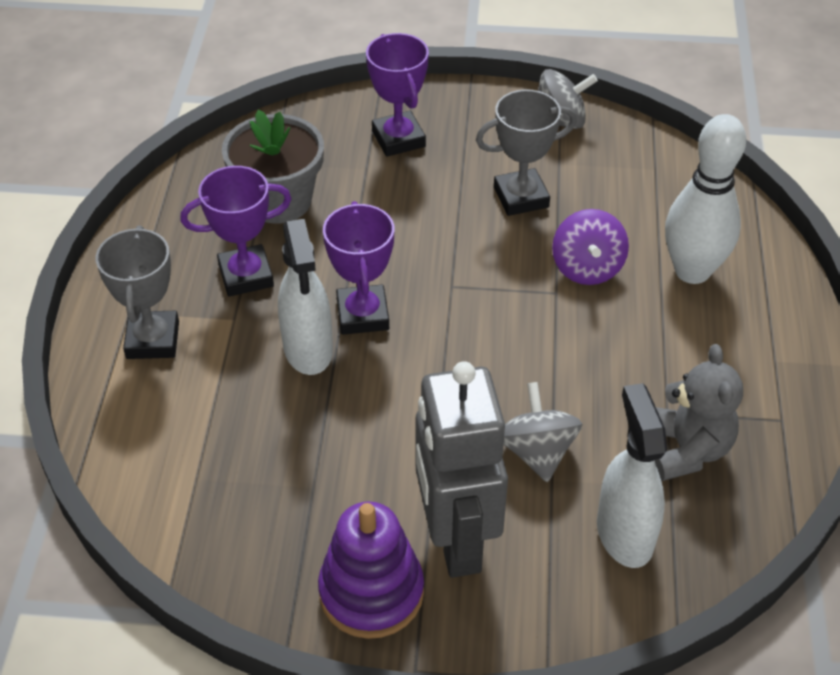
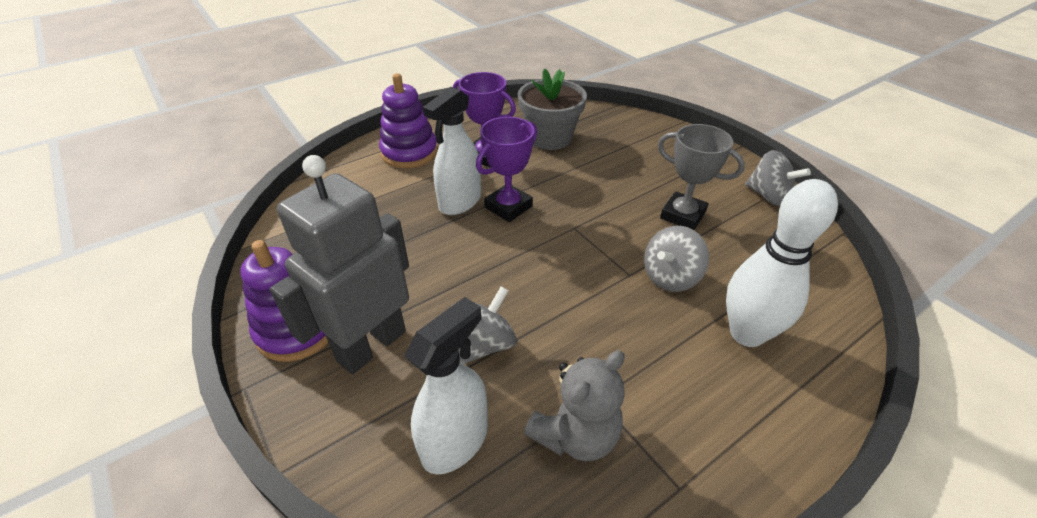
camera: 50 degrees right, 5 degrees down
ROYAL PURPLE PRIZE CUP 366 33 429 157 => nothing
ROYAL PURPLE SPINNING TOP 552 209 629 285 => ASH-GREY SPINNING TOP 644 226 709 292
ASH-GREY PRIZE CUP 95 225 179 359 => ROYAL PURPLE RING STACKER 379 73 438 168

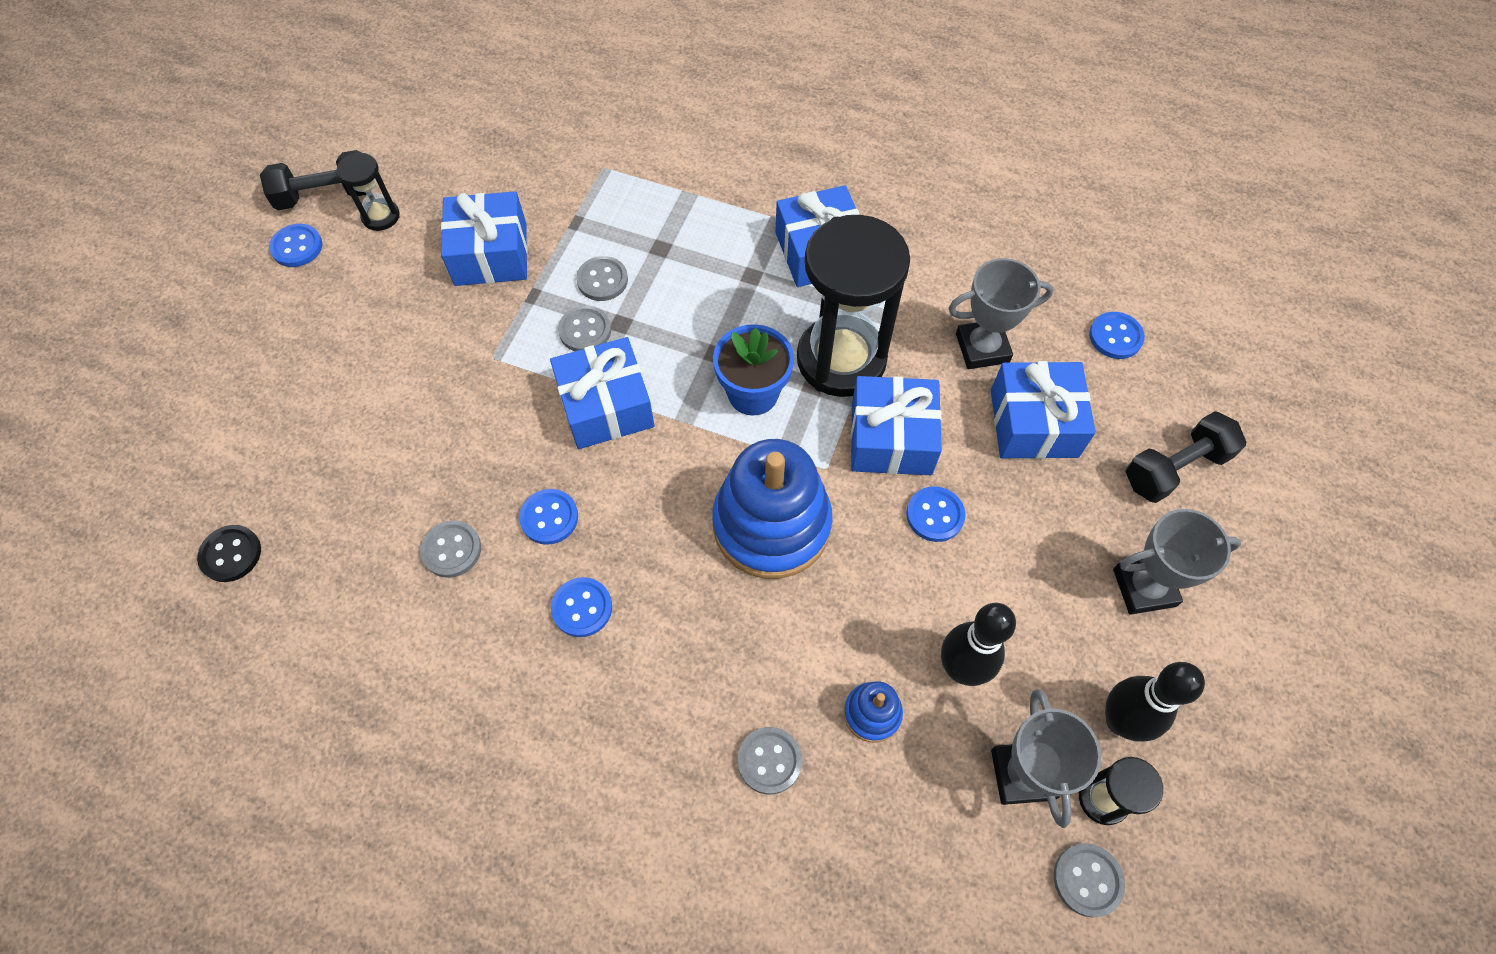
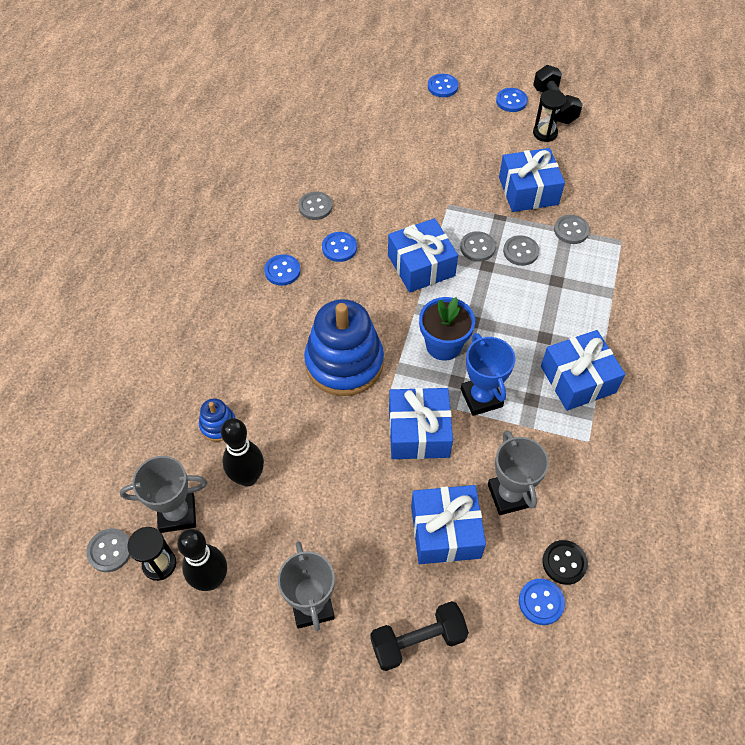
camera: 85 degrees right, 5 degrees down
EBONY SANDGLASS 797 215 910 397 => ROYAL BLUE PRIZE CUP 461 333 516 416
EBONY DUMBBELL 1125 411 1246 503 => EBONY DUMBBELL 370 601 469 671, 75 degrees counterclockwise
ROYAL BLUE SHIRT BUTTON 906 486 965 542 => ROYAL BLUE SHIRT BUTTON 428 74 458 97, moved
EBONY SHIRT BUTTON 197 525 261 582 => EBONY SHIRT BUTTON 542 540 588 585, moved
ASH-GREY SHIRT BUTTON 738 727 802 794 => ASH-GREY SHIRT BUTTON 554 215 590 244, moved

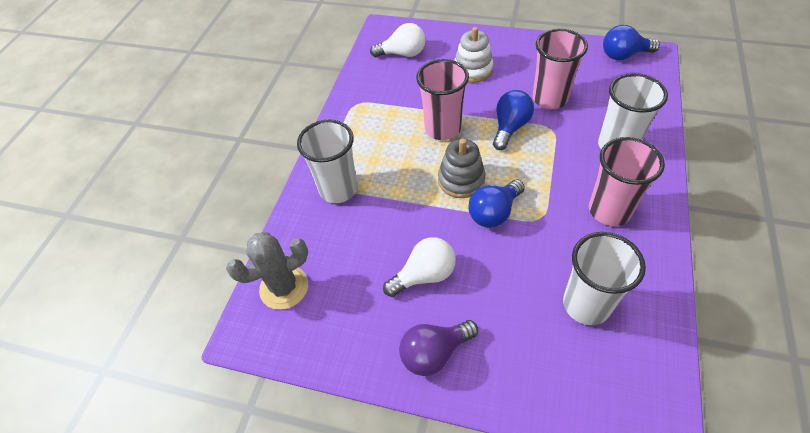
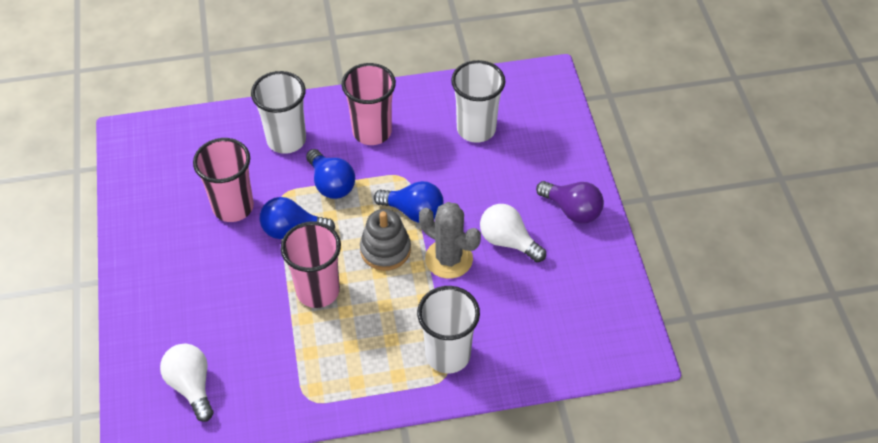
camera: 120 degrees left, 0 degrees up
ROYAL BLUE LIGHT BULB 603 25 660 60 => ROYAL BLUE LIGHT BULB 306 149 355 199, moved
PURE WHITE RING STACKER 454 27 494 83 => nothing
ASH-GREY PRICKLY PLANT 226 232 308 310 => ASH-GREY PRICKLY PLANT 419 202 481 279, moved

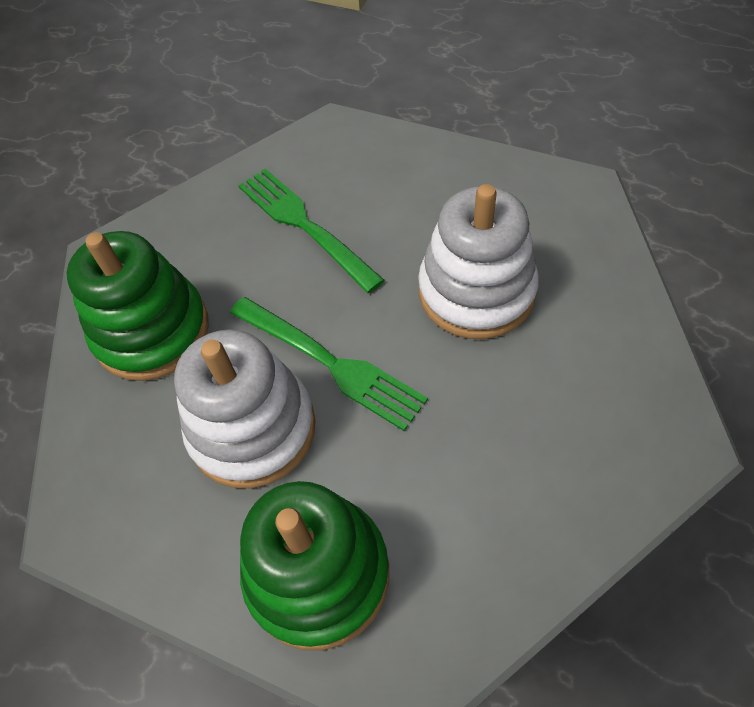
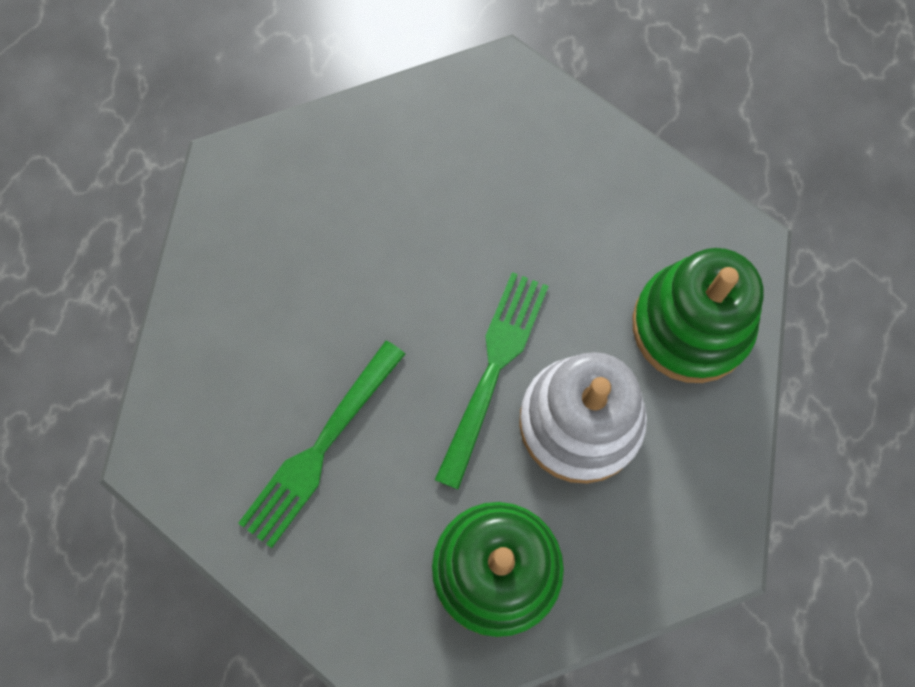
camera: 110 degrees left, 15 degrees up
PURE WHITE RING STACKER 418 184 539 339 => nothing

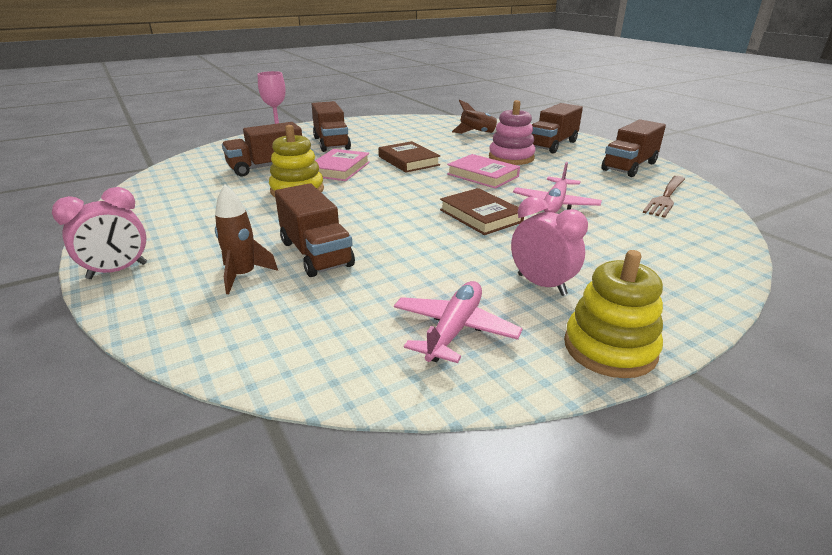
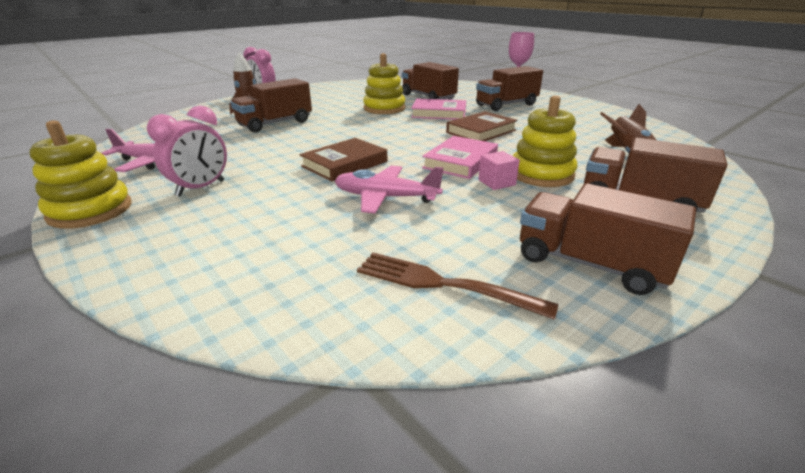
camera: 80 degrees right, 0 degrees up
ROSE-PINK RING STACKER 489 100 536 165 => BRIGHT YELLOW RING STACKER 513 95 577 187
nothing => ROSE-PINK BLOCK 478 151 520 190

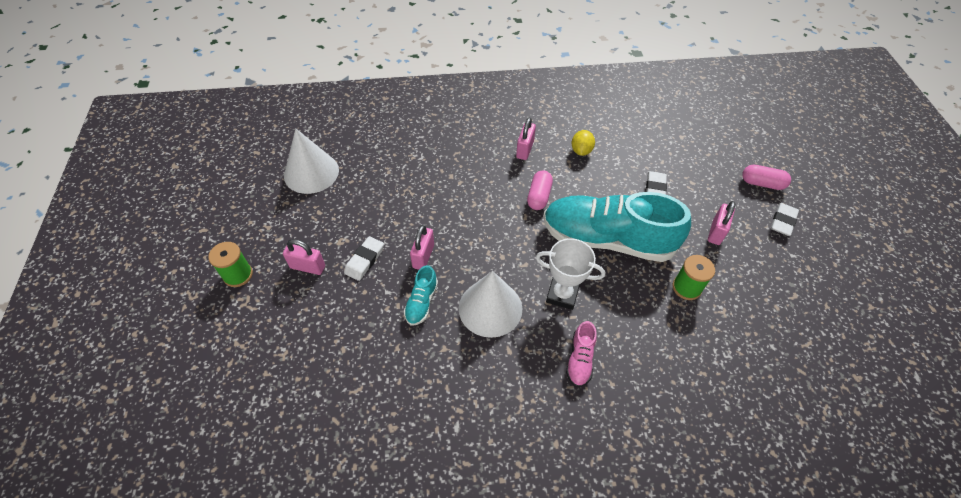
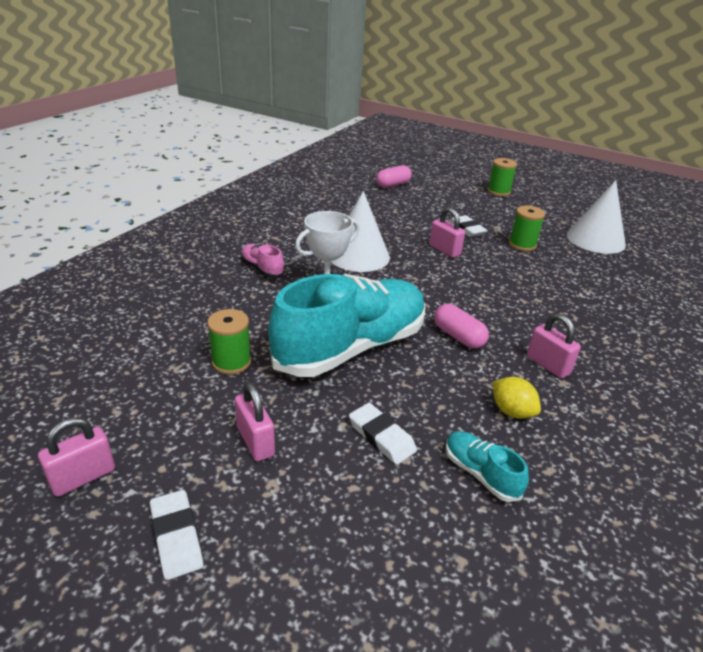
camera: 125 degrees right, 20 degrees down
ROSE-PINK CAPSULE 742 165 791 190 => ROSE-PINK CAPSULE 376 165 412 188, moved
ROSE-PINK LOCK 283 239 325 275 => ROSE-PINK LOCK 38 417 115 497, moved
TEAL SNEAKER 404 265 438 326 => TEAL SNEAKER 446 431 529 502, moved
nothing => GREEN BOBBIN 509 206 545 251

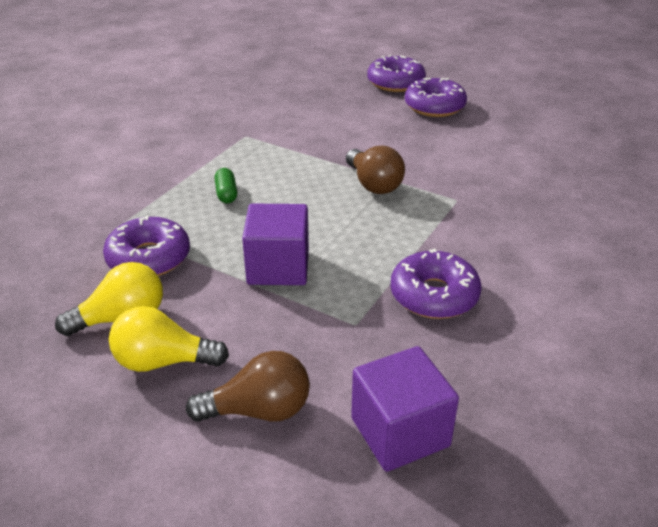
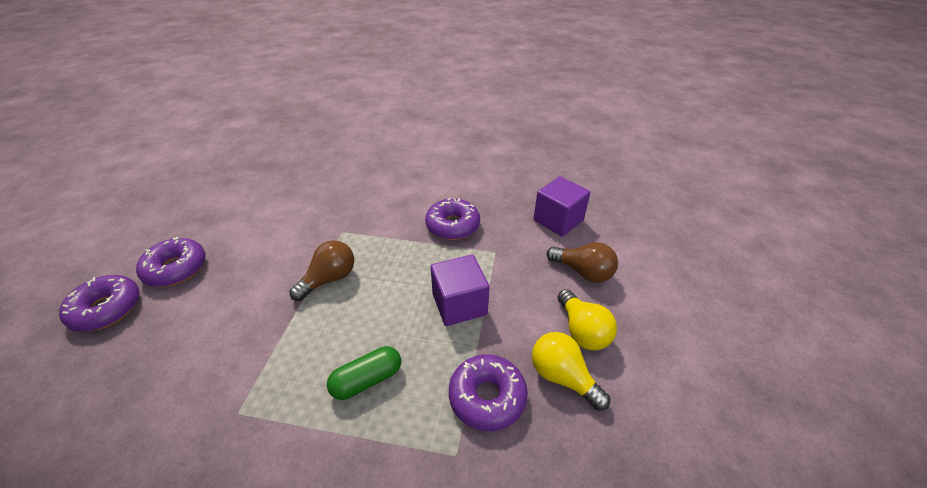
camera: 110 degrees left, 5 degrees up
GREEN CAPSULE 214 168 237 203 => GREEN CAPSULE 327 346 401 400, x1.50
DARK BROWN LIGHT BULB 186 351 310 422 => DARK BROWN LIGHT BULB 547 242 618 283, 150 degrees clockwise

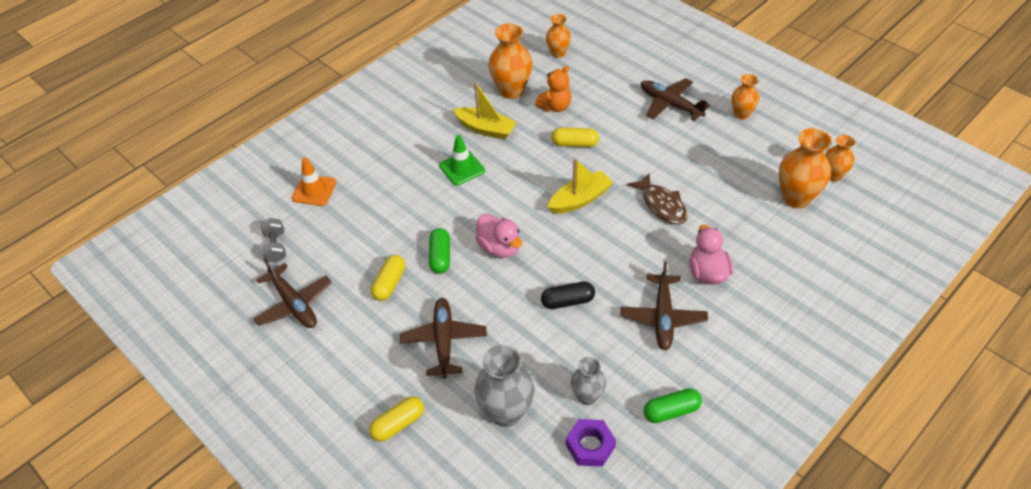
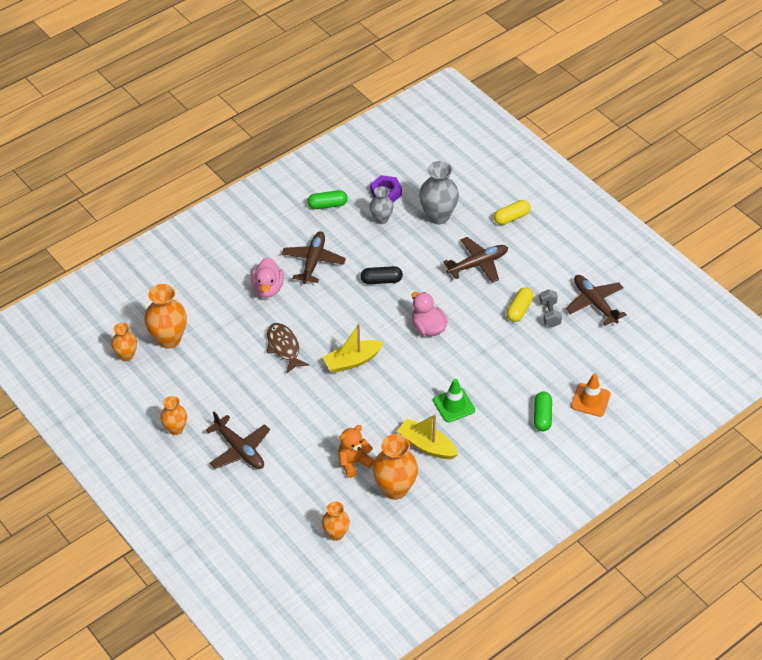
camera: 175 degrees left, 0 degrees up
BRIGHT YELLOW CAPSULE 552 127 599 147 => nothing
ASH-GREY DUMBBELL 261 218 286 263 => ASH-GREY DUMBBELL 539 289 562 327, moved
GREEN CAPSULE 429 228 450 274 => GREEN CAPSULE 534 392 552 431, moved
DARK BROWN AEROPLANE 400 298 487 379 => DARK BROWN AEROPLANE 443 237 508 283, 120 degrees counterclockwise

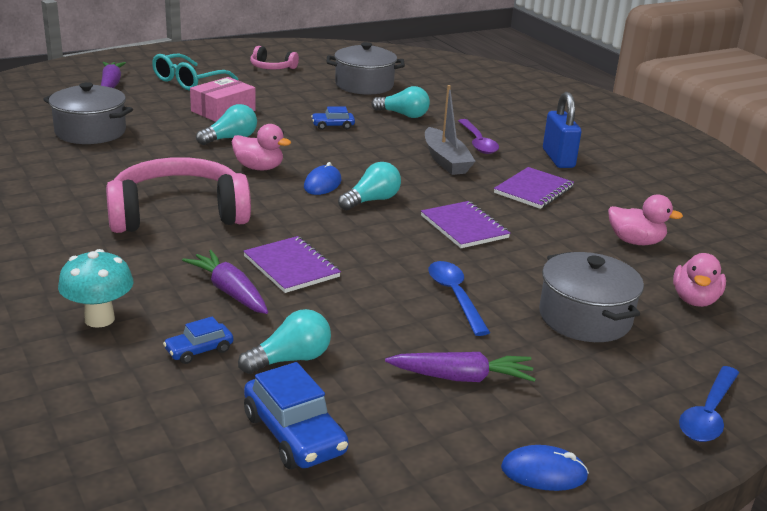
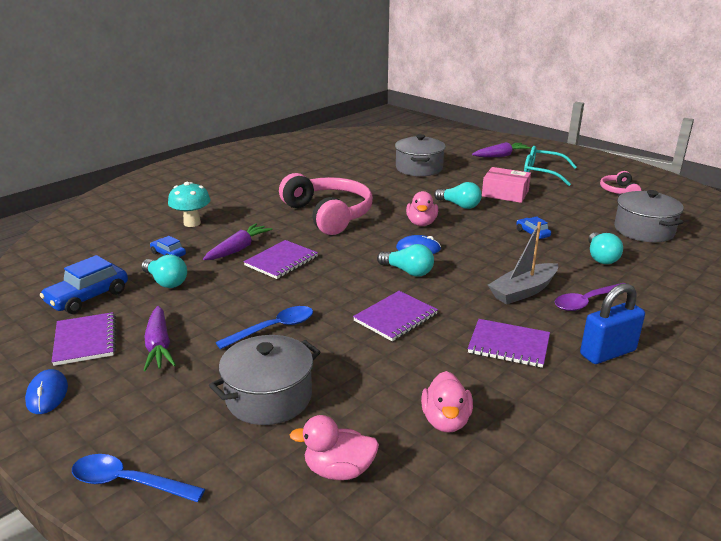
camera: 75 degrees right, 0 degrees up
nothing => ROYAL PURPLE NOTEPAD 52 312 116 366

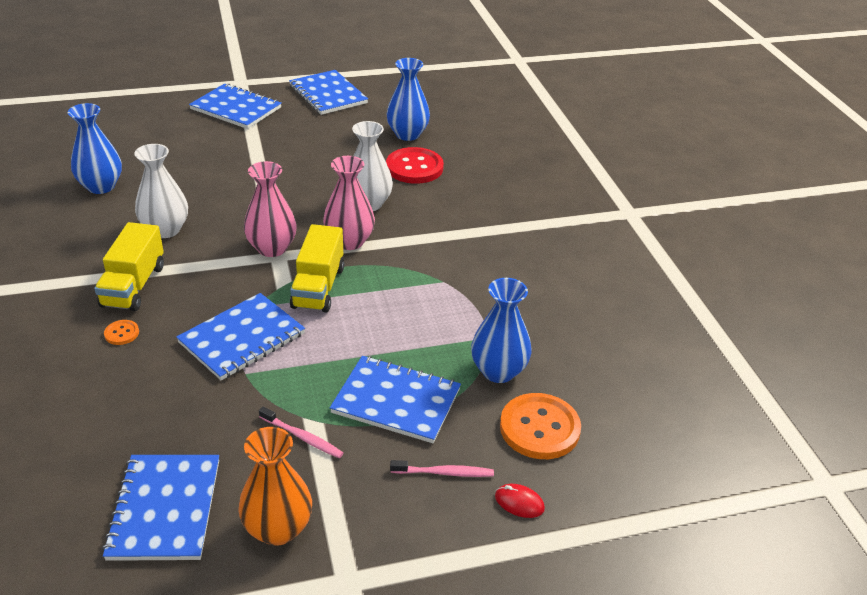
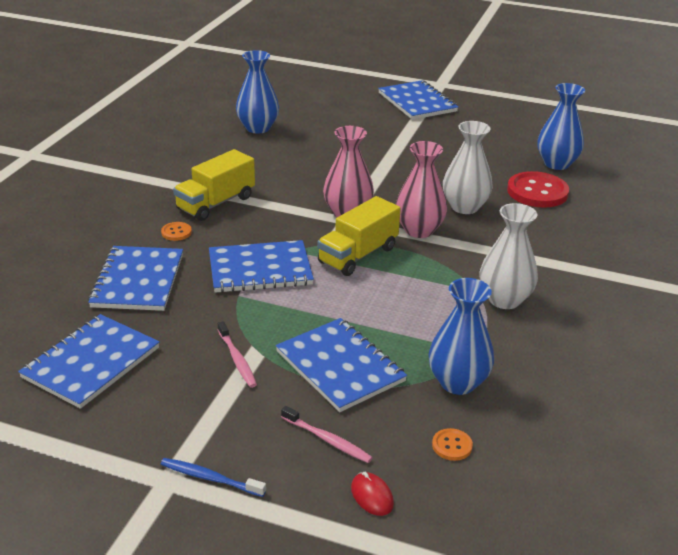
camera: 35 degrees right, 5 degrees down
ROYAL BLUE NOTEPAD 289 70 368 115 => ROYAL BLUE NOTEPAD 88 246 183 311, moved
PURE WHITE VASE 134 144 188 238 => PURE WHITE VASE 479 203 538 309, moved
ORANGE SHIRT BUTTON 500 393 581 459 => ORANGE SHIRT BUTTON 432 428 473 461, x0.45
ORANGE VASE 238 427 312 546 => nothing
nothing => ROYAL BLUE DENTAL BRUSH 161 458 266 497

